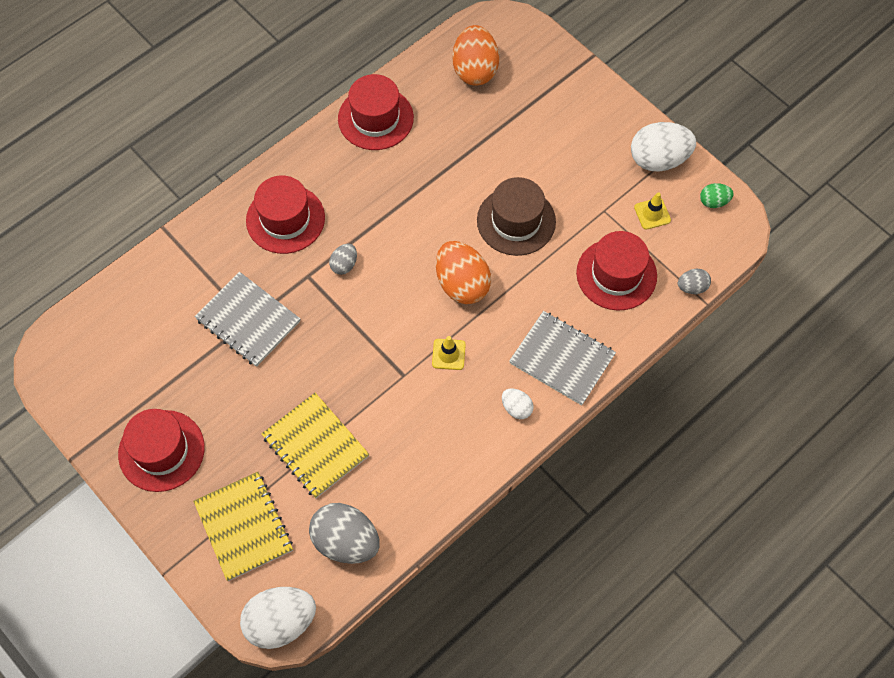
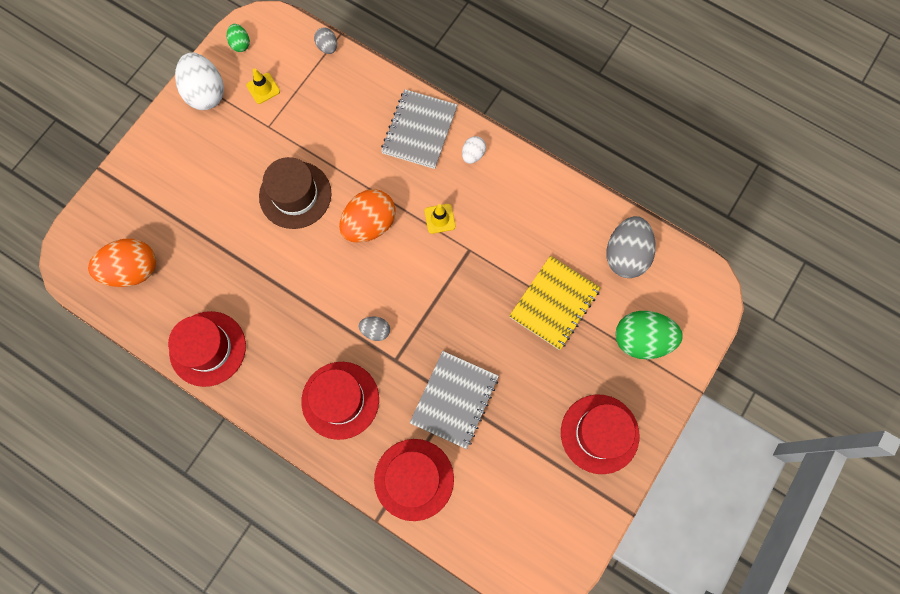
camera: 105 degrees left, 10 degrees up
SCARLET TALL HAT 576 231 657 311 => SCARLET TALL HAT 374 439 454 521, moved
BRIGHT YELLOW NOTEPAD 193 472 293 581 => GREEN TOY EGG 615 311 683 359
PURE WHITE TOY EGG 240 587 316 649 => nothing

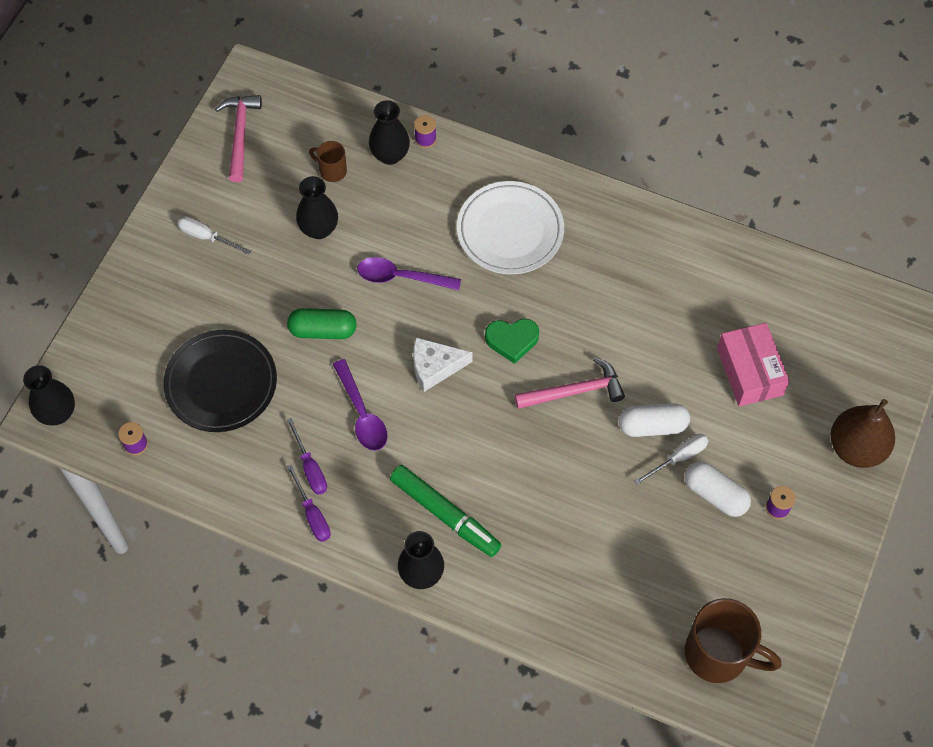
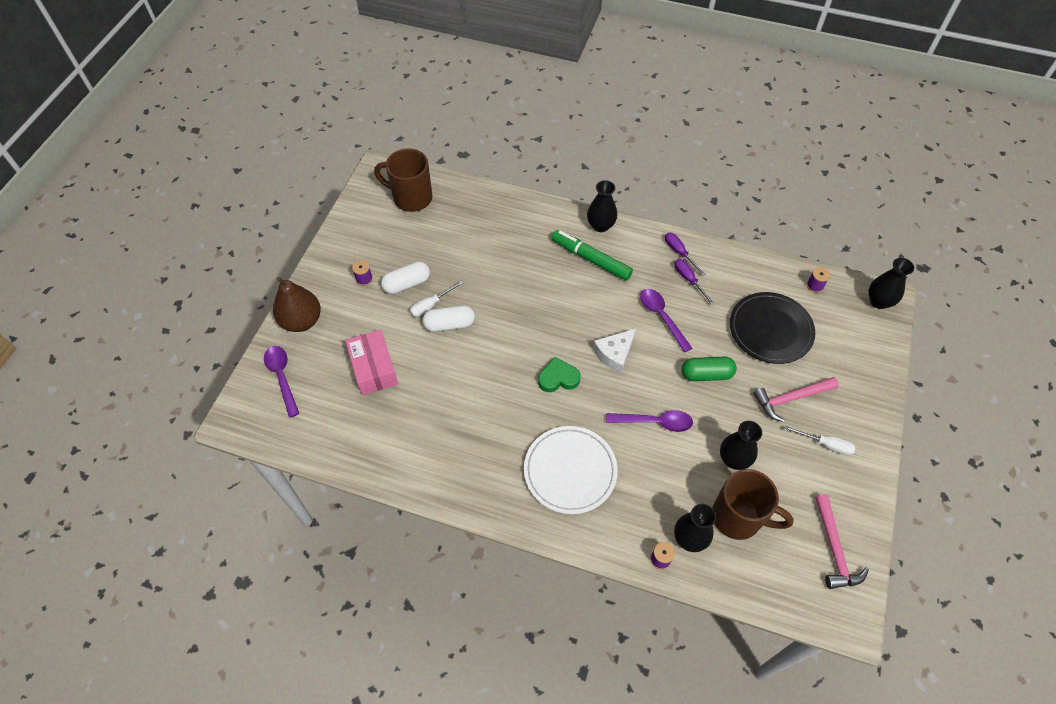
camera: 175 degrees right, 5 degrees down
DARK BROWN COFFEE MUG 309 141 347 182 => DARK BROWN COFFEE MUG 712 469 794 540, x2.01
PURE WHITE CHEESE 413 337 473 392 => PURE WHITE CHEESE 593 329 636 373, 150 degrees clockwise
ROSE-PINK HAMMER 515 357 625 409 => ROSE-PINK HAMMER 753 377 839 422, moved
PURE WHITE CAPSULE 685 462 751 517 => PURE WHITE CAPSULE 381 261 430 294, 60 degrees counterclockwise
nothing => ROYAL PURPLE TEASPOON 264 346 299 418

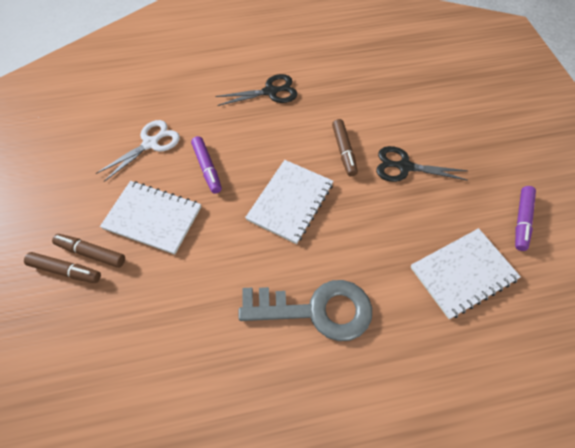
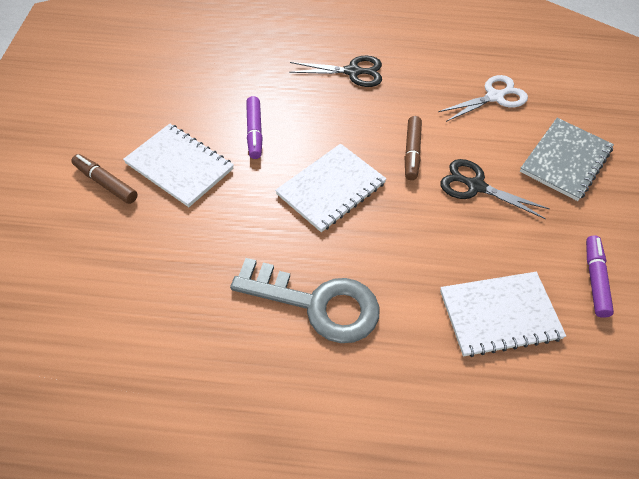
camera: 15 degrees right, 5 degrees down
PURE WHITE SHEARS 96 120 180 182 => PURE WHITE SHEARS 438 75 528 122, moved
ROYAL PURPLE MARKER PEN 515 186 536 251 => ROYAL PURPLE MARKER PEN 586 235 614 318, 150 degrees clockwise
DARK BROWN MARKER PEN 24 252 101 283 => nothing
nothing => ASH-GREY NOTEPAD 520 118 614 201

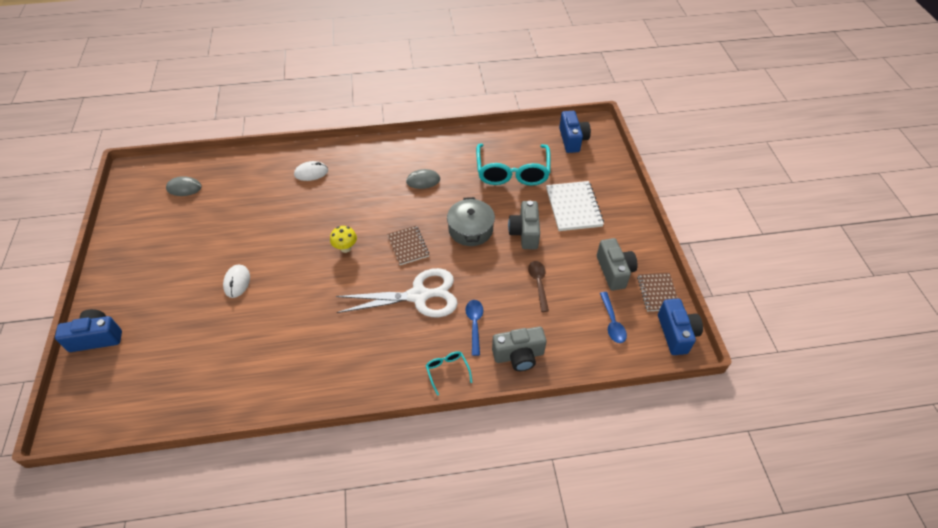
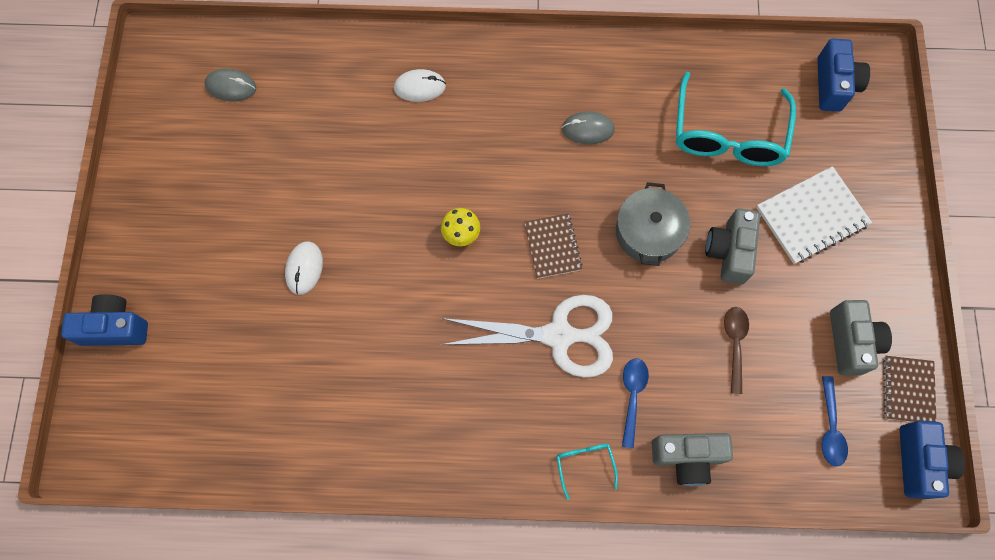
camera: 10 degrees right, 20 degrees up
PURE WHITE NOTEPAD 546 181 604 231 => PURE WHITE NOTEPAD 756 166 872 264, 60 degrees clockwise

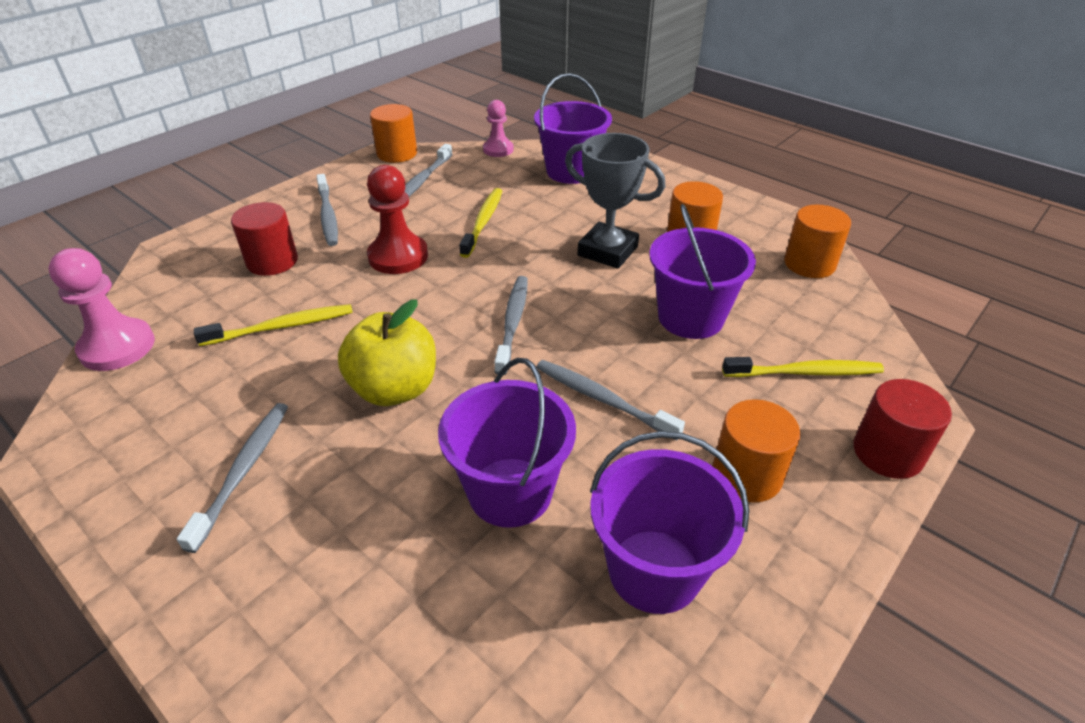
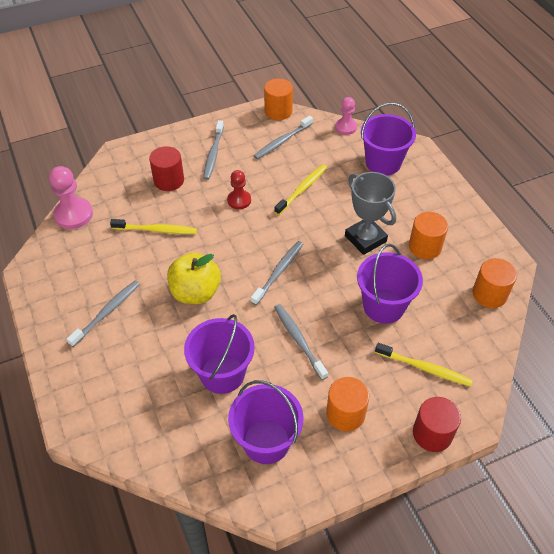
camera: 25 degrees right, 10 degrees up
SCARLET GAME PAWN 367 165 428 274 => SCARLET GAME PAWN 227 170 251 209, x0.64

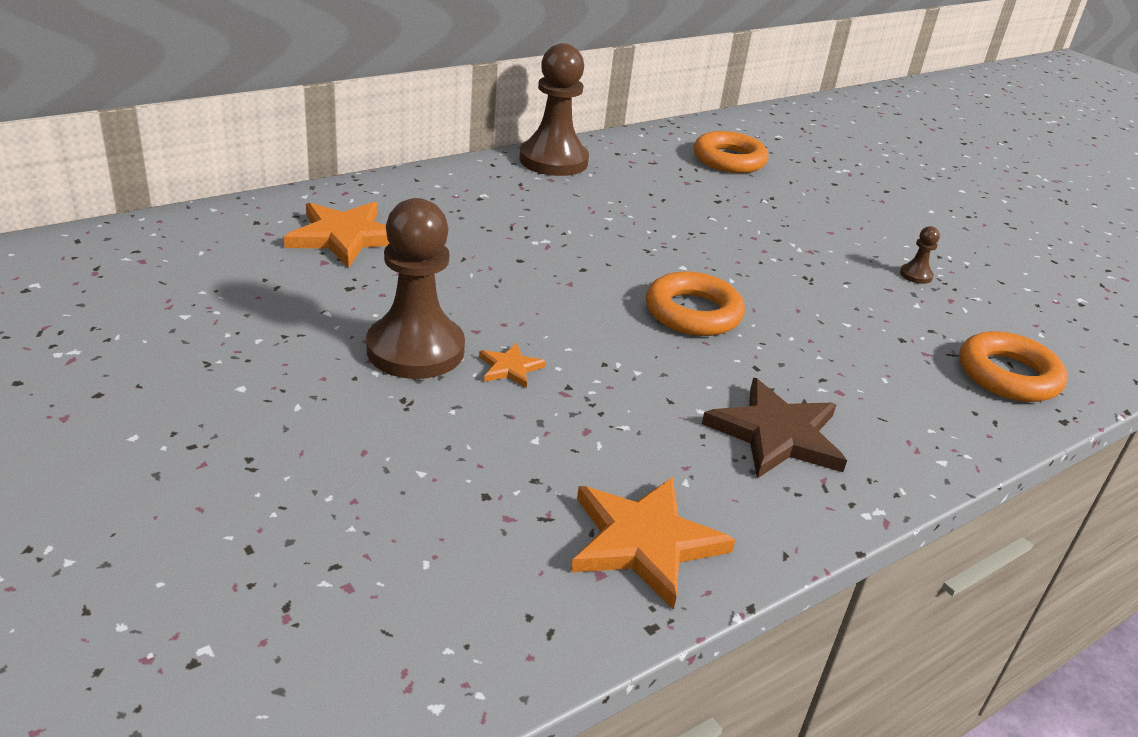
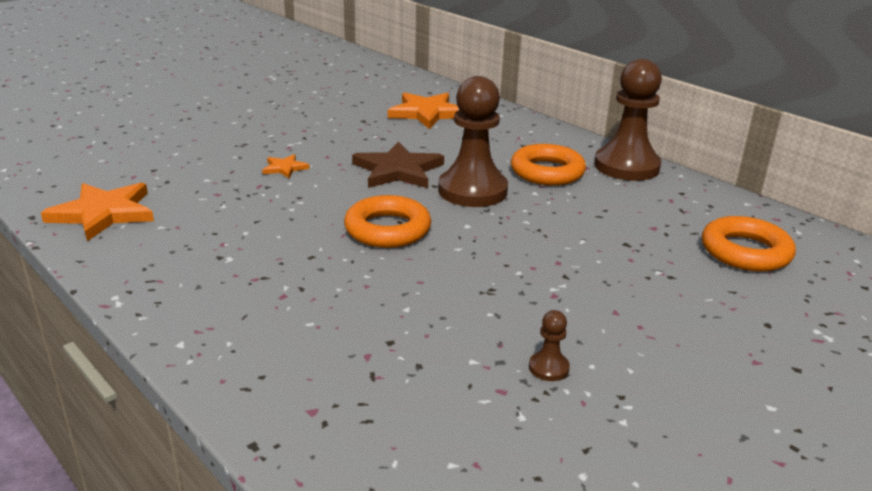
camera: 85 degrees right, 5 degrees down
DARK BROWN GAME PAWN 366 198 465 379 => DARK BROWN GAME PAWN 438 76 508 207, moved
ORANGE TORUS 959 331 1068 402 => ORANGE TORUS 511 144 586 186, moved
DARK BROWN STAR 702 378 847 478 => DARK BROWN STAR 352 141 444 188, moved

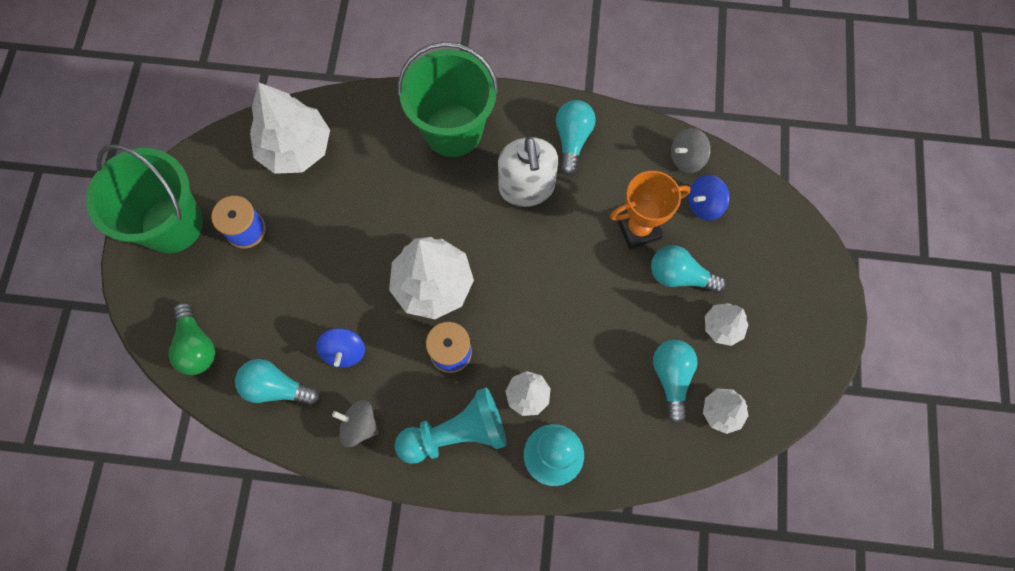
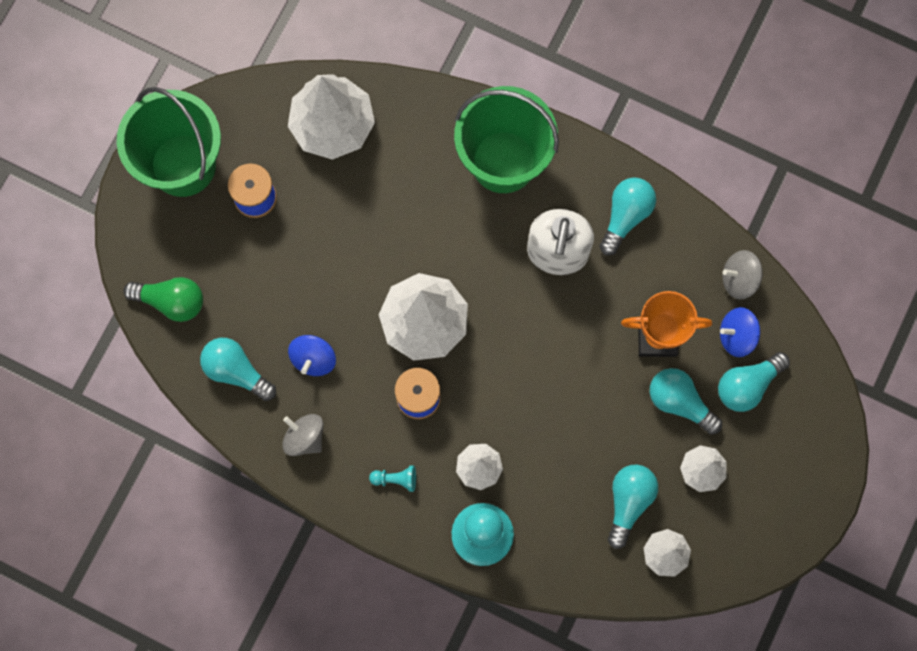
camera: 20 degrees right, 5 degrees up
GREEN LIGHT BULB 168 302 215 375 => GREEN LIGHT BULB 123 277 203 322, 75 degrees counterclockwise
TEAL GAME PAWN 395 387 507 464 => TEAL GAME PAWN 369 466 416 492, x0.42
nothing => TEAL LIGHT BULB 718 352 790 412

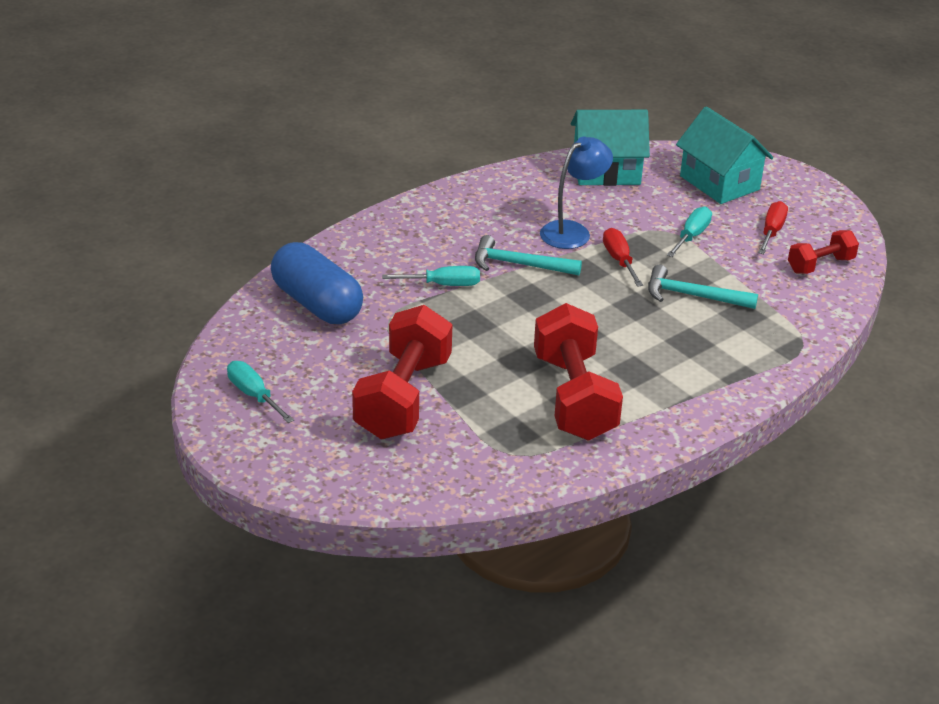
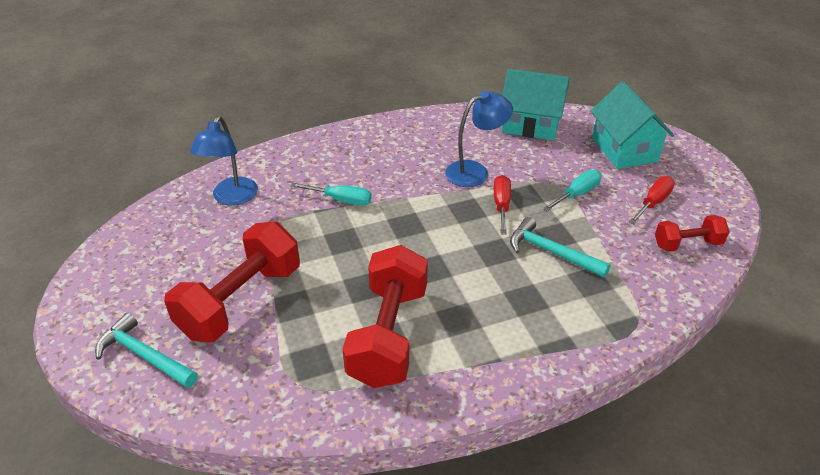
camera: 20 degrees right, 5 degrees up
TEAL HAMMER 475 235 582 275 => TEAL HAMMER 95 313 198 388, moved
ROYAL BLUE CAPSULE 271 242 363 324 => ROYAL BLUE DESK LAMP 190 116 258 206
TEAL FLAT SCREWDRIVER 227 361 294 423 => nothing

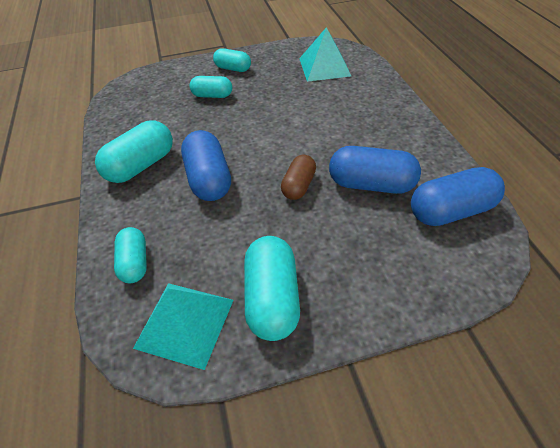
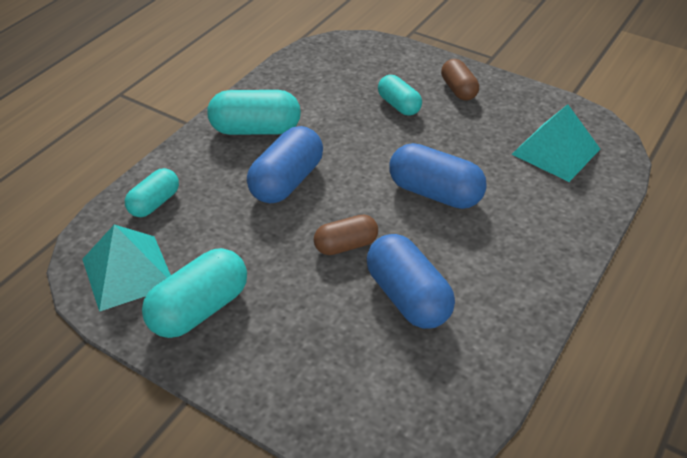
camera: 45 degrees right, 5 degrees down
TEAL CAPSULE 213 48 251 72 => DARK BROWN CAPSULE 441 59 479 101
ROYAL BLUE CAPSULE 411 167 505 226 => ROYAL BLUE CAPSULE 389 143 487 209, moved

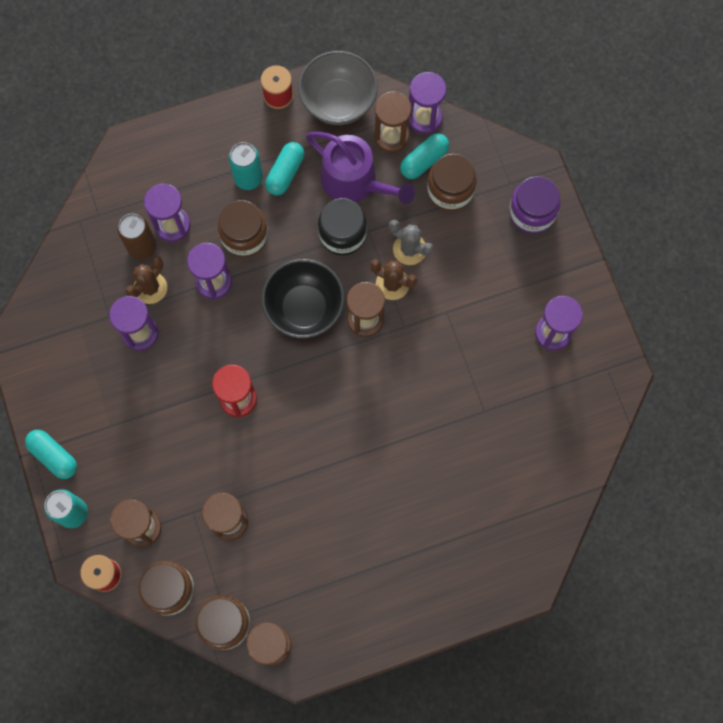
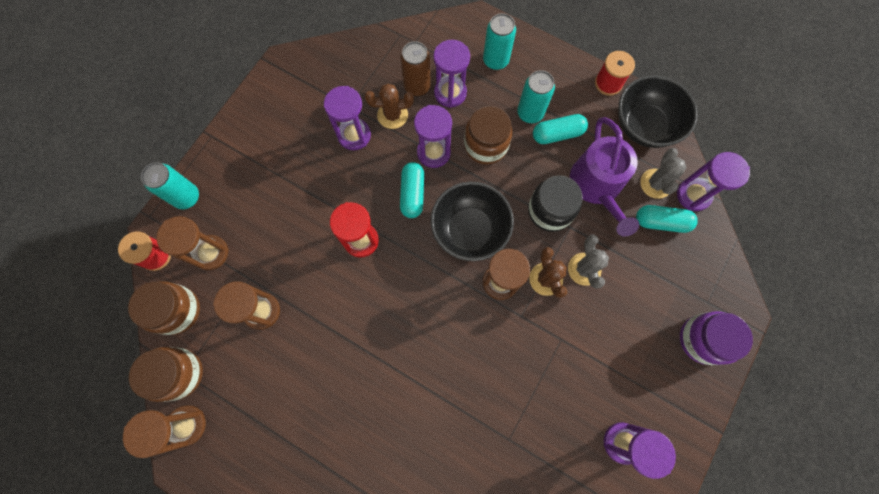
camera: 50 degrees right, 0 degrees up
ASH-GREY DEEP DISH 298 51 378 125 => EBONY DEEP DISH 619 75 698 148
DARK BROWN SANDGLASS 374 91 412 153 => ASH-GREY PRICKLY PLANT 640 148 687 199
DARK BROWN JAR 427 154 477 211 => nothing
TEAL CAPSULE 25 430 77 479 => TEAL CAPSULE 400 162 424 218, moved
nothing => TEAL SODA CAN 483 13 516 70

